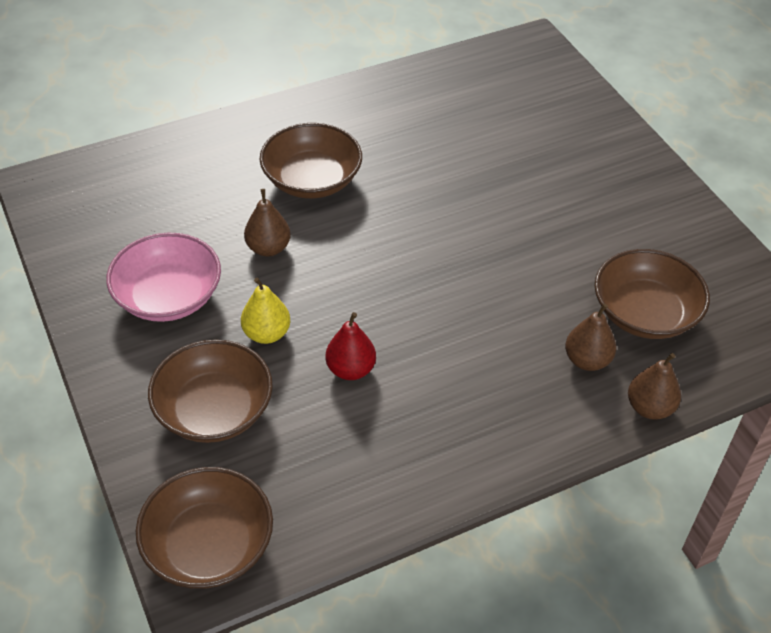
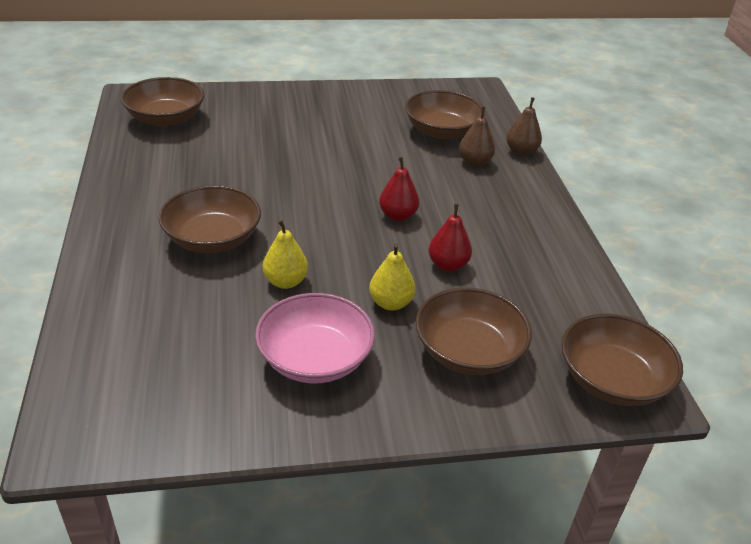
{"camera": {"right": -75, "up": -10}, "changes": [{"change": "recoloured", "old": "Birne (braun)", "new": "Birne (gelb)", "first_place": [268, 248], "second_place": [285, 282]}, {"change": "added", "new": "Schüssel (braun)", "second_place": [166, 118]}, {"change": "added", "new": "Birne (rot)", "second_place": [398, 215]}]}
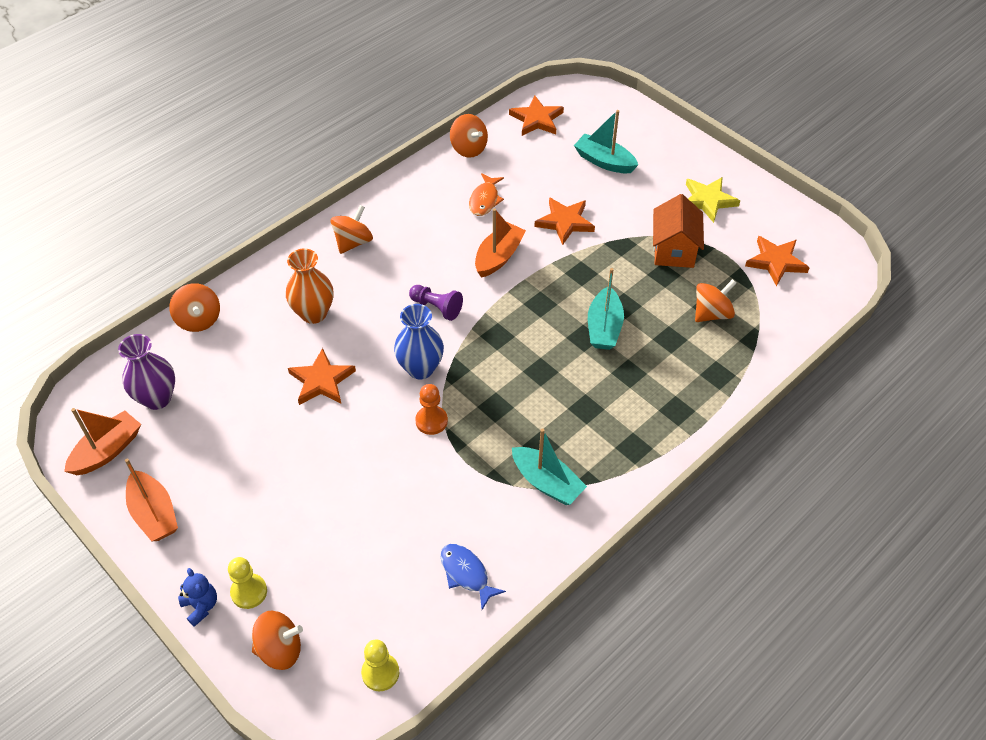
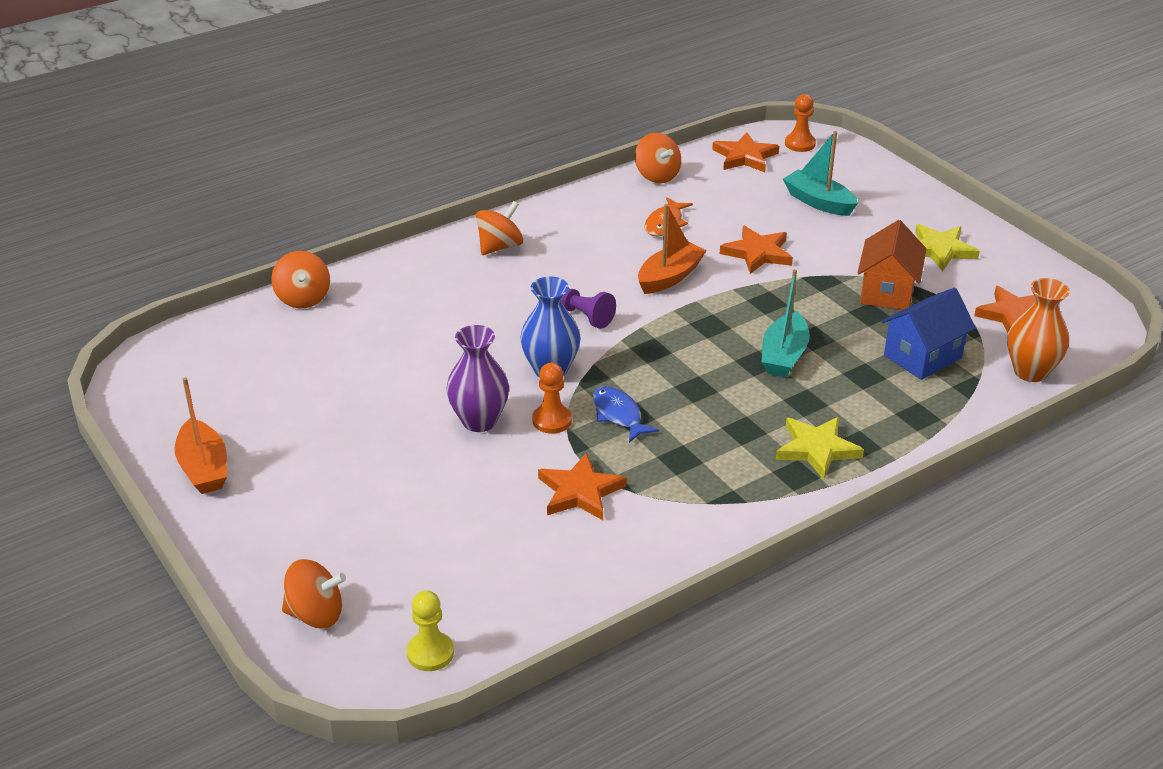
{"camera": {"right": 10, "up": -15}, "changes": [{"change": "removed", "old": "Boot (orange)", "first_place": [107, 451]}, {"change": "moved", "old": "Vase (lila)", "first_place": [157, 398], "second_place": [479, 421]}, {"change": "removed", "old": "Teddybär (blau)", "first_place": [201, 606]}, {"change": "removed", "old": "Bauer (gelb)", "first_place": [249, 592]}, {"change": "moved", "old": "Vase (orange)", "first_place": [313, 313], "second_place": [1030, 372]}, {"change": "moved", "old": "Stern (orange)", "first_place": [321, 381], "second_place": [580, 492]}, {"change": "moved", "old": "Fisch (blau)", "first_place": [466, 574], "second_place": [618, 415]}, {"change": "removed", "old": "Boot (türkis)", "first_place": [547, 482]}, {"change": "replaced", "old": "Kreisel (orange)", "new": "Haus (blau)", "first_place": [711, 313], "second_place": [922, 357]}, {"change": "added", "new": "Stern (gelb)", "second_place": [816, 449]}, {"change": "added", "new": "Bauer (orange)", "second_place": [800, 144]}]}
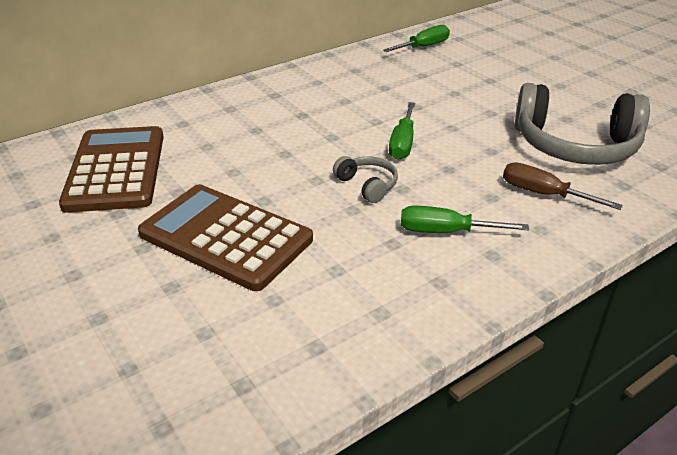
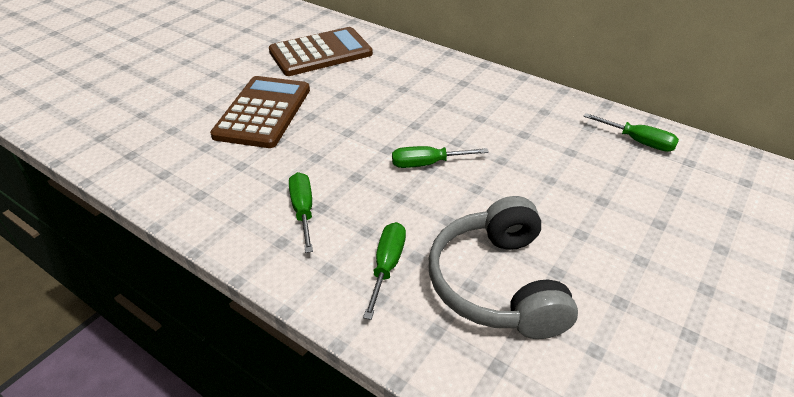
{"camera": {"right": 70, "up": 5}, "changes": [{"change": "removed", "old": "Kopfhörer (grau)", "first_place": [367, 185]}, {"change": "recoloured", "old": "Schraubenzieher (braun)", "new": "Schraubenzieher (grün)", "first_place": [543, 194], "second_place": [387, 266]}]}
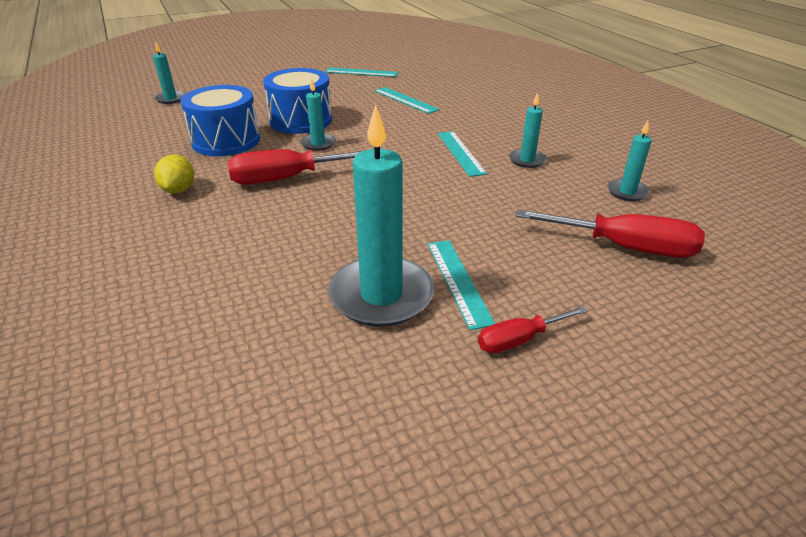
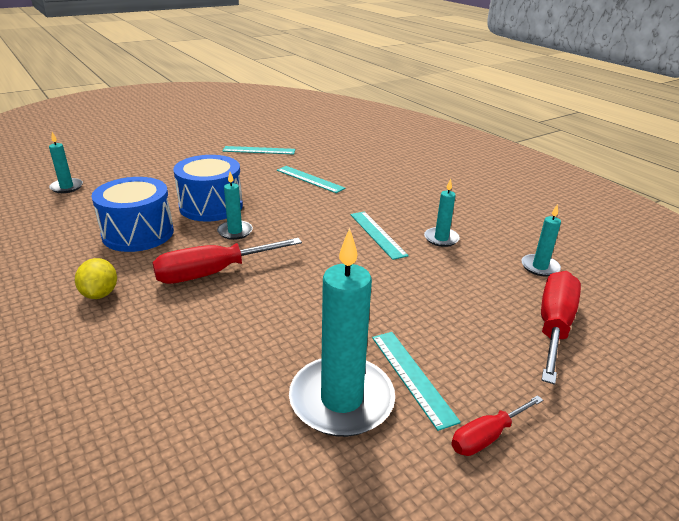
{"camera": {"right": -10, "up": -5}, "changes": [{"change": "turned", "old": "Schraubenzieher (rot)", "first_place": [625, 247], "second_place": [554, 326], "degrees": -75}]}
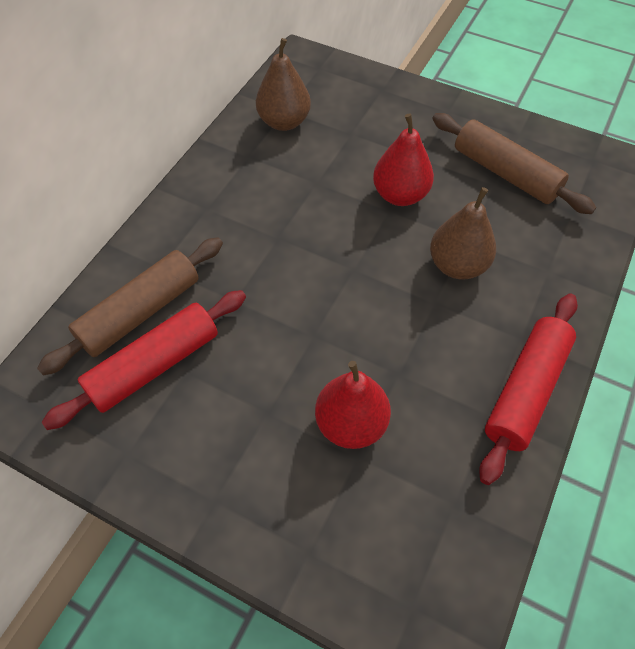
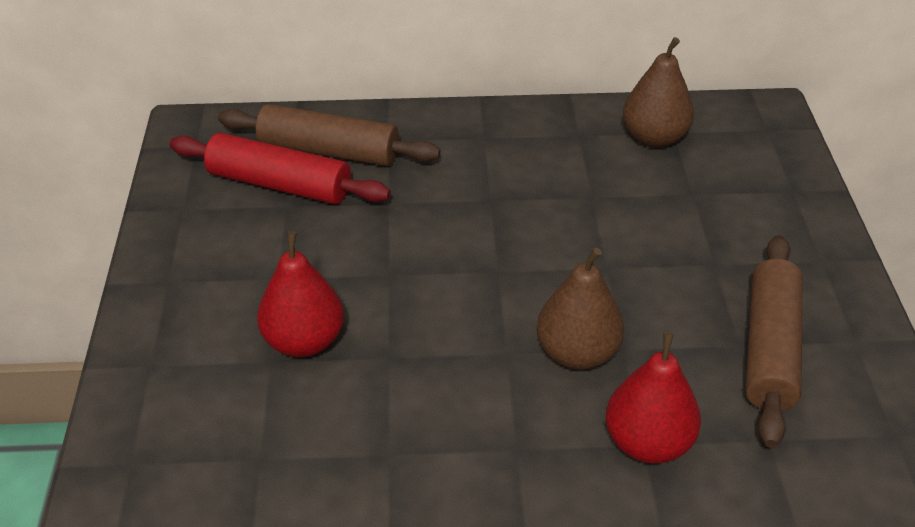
{"camera": {"right": 60, "up": -15}, "changes": [{"change": "moved", "old": "Birne (rot)", "first_place": [400, 195], "second_place": [648, 443]}, {"change": "removed", "old": "Nudelholz (rot)", "first_place": [526, 390]}]}
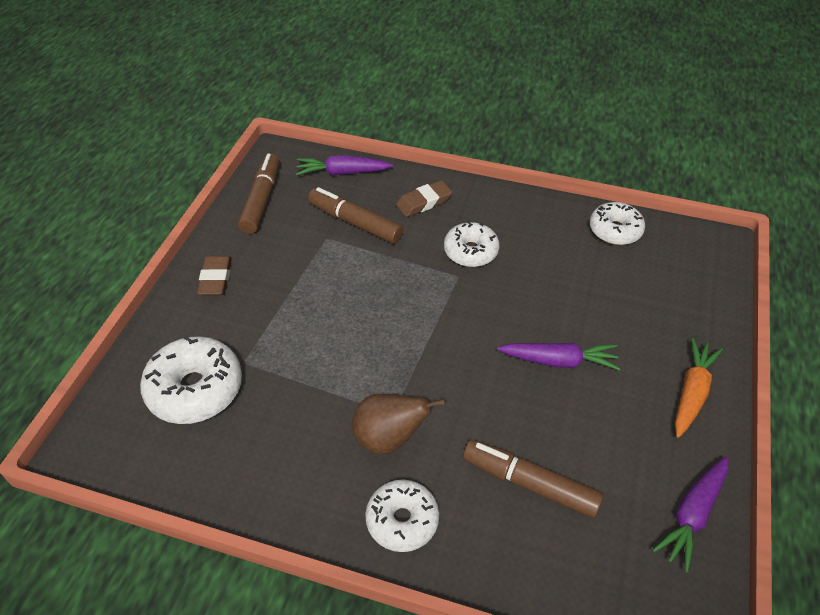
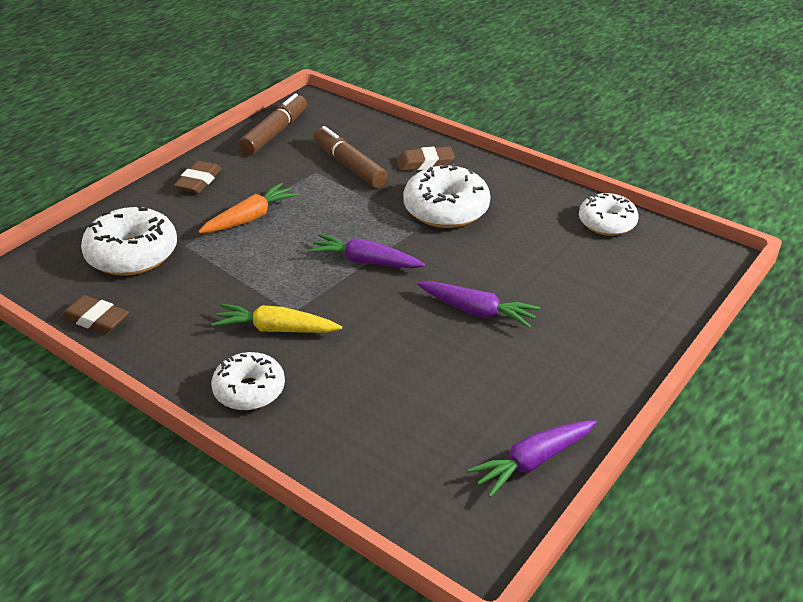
{"camera": {"right": 20, "up": -10}, "changes": [{"change": "moved", "old": "Karotte (lila)", "first_place": [342, 173], "second_place": [365, 261]}, {"change": "replaced", "old": "Birne (braun)", "new": "Karotte (gelb)", "first_place": [388, 438], "second_place": [276, 329]}, {"change": "resized", "old": "Donut (weiß)", "first_place": [470, 251], "second_place": [446, 209], "factor": 1.51}, {"change": "removed", "old": "Filzstift (braun)", "first_place": [529, 483]}, {"change": "moved", "old": "Karotte (orange)", "first_place": [691, 392], "second_place": [250, 218]}, {"change": "added", "new": "Radiergummi (braun)", "second_place": [96, 319]}]}
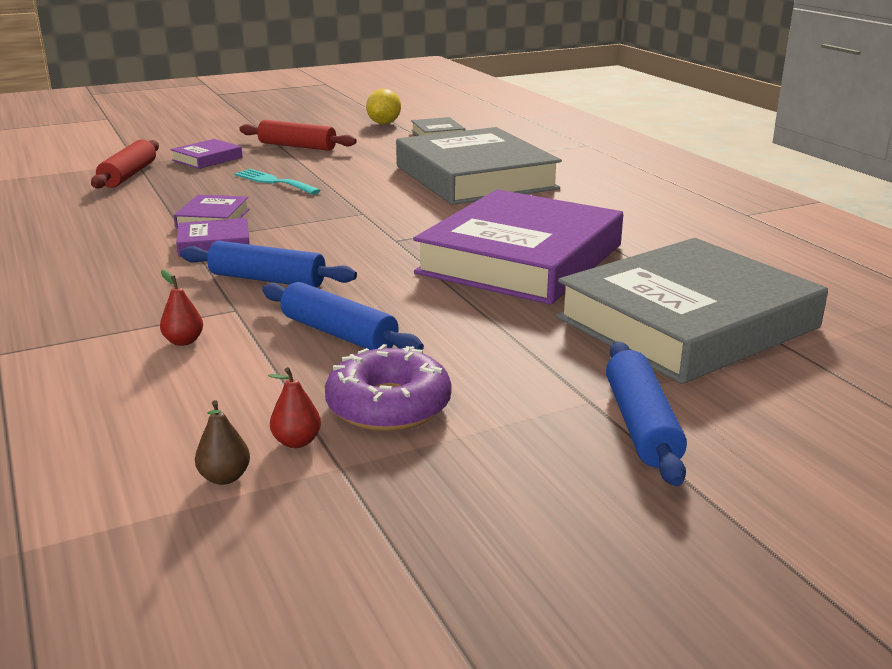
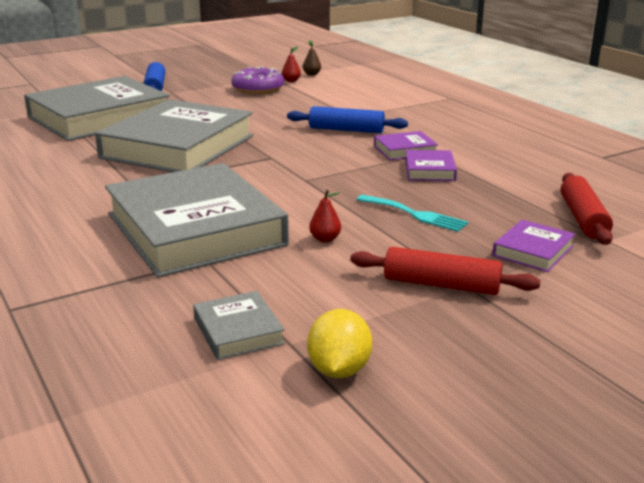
{"camera": {"right": 175, "up": 0}, "changes": [{"change": "moved", "old": "Birne (rot)", "first_place": [183, 341], "second_place": [325, 239]}, {"change": "removed", "old": "Nudelholz (blau)", "first_place": [338, 333]}, {"change": "recoloured", "old": "Buch (lila)", "new": "Buch (grau)", "first_place": [521, 259], "second_place": [178, 146]}]}
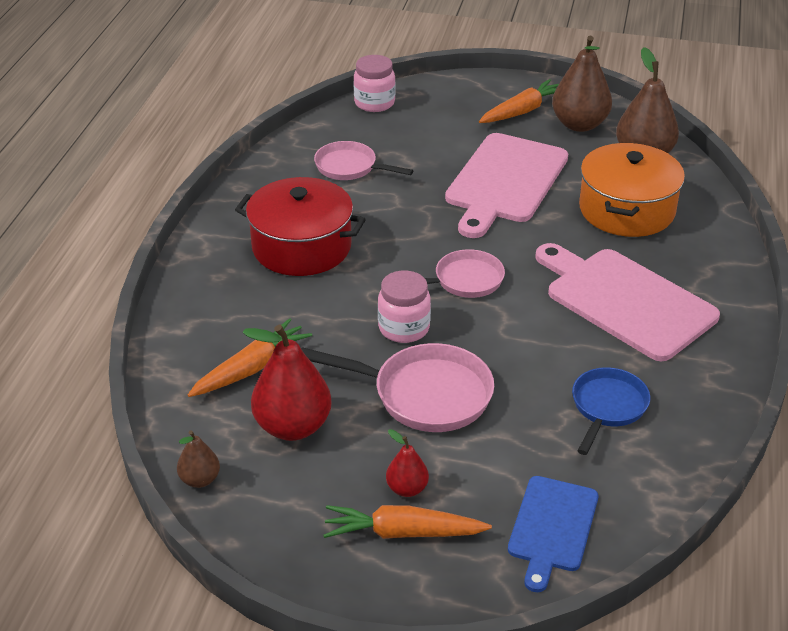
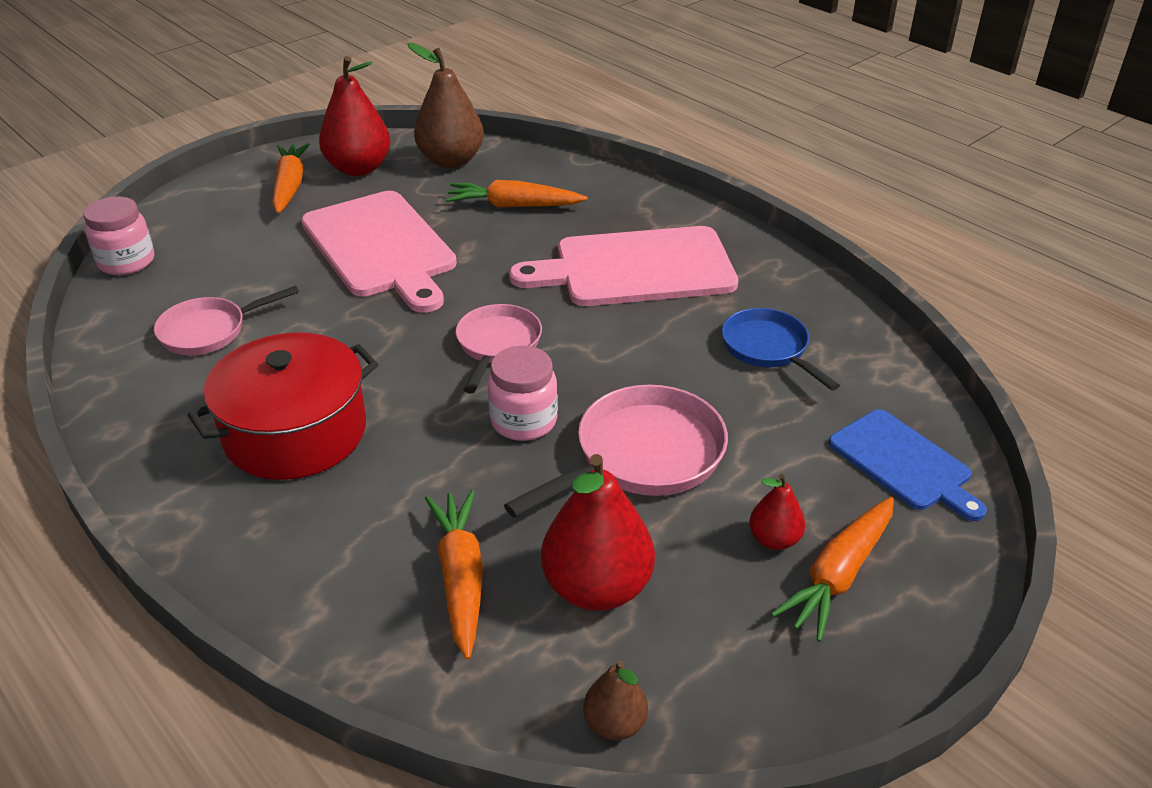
{"camera": {"right": -55, "up": 0}, "changes": [{"change": "recoloured", "old": "Birne (braun)", "new": "Birne (rot)", "first_place": [579, 124], "second_place": [358, 168]}, {"change": "replaced", "old": "Kochtopf (orange)", "new": "Karotte (orange)", "first_place": [627, 210], "second_place": [513, 206]}]}
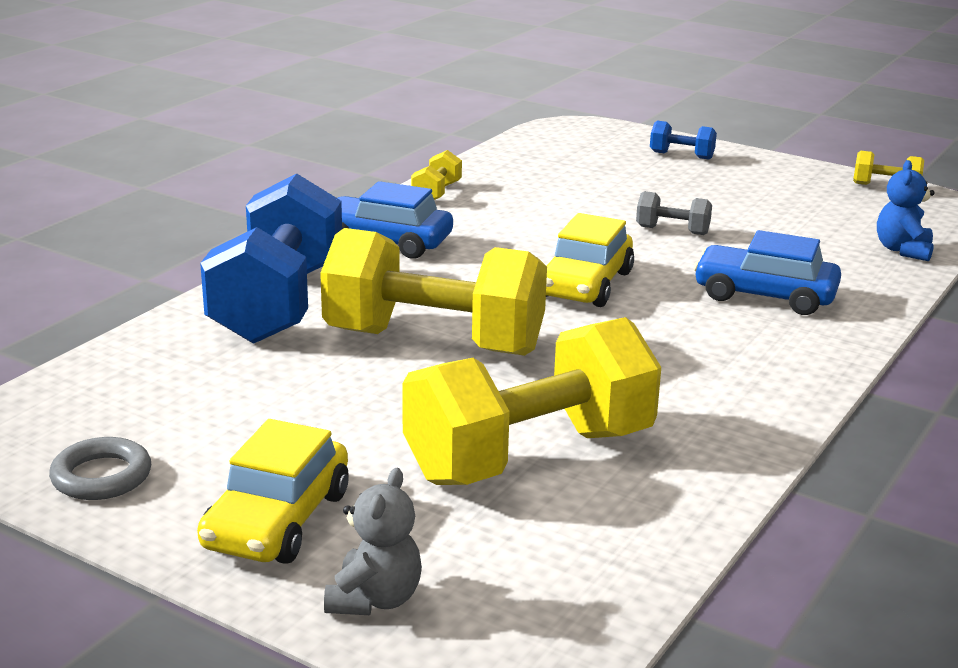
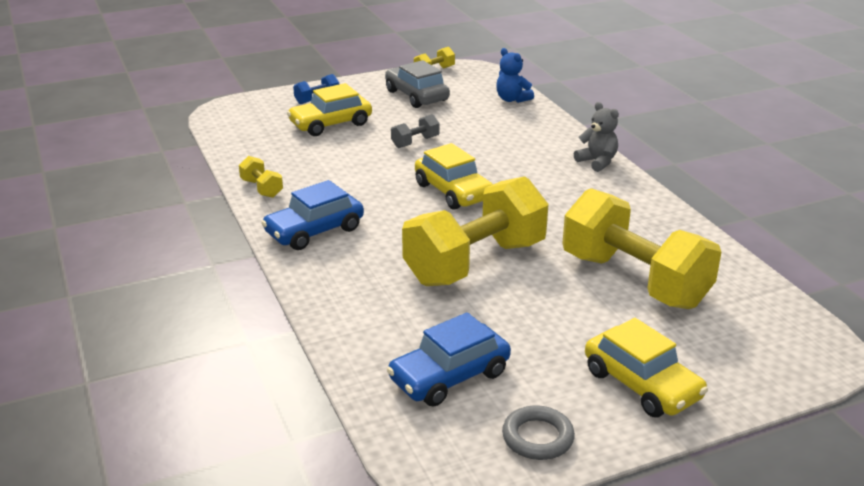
{"camera": {"right": -55, "up": 5}, "changes": [{"change": "removed", "old": "Hantel (blau)", "first_place": [278, 303]}, {"change": "moved", "old": "Teddybär (grau)", "first_place": [375, 599], "second_place": [597, 162]}, {"change": "turned", "old": "Hantel (gelb)", "first_place": [530, 455], "second_place": [634, 280], "degrees": -45}, {"change": "moved", "old": "Auto (blau)", "first_place": [764, 295], "second_place": [449, 376]}, {"change": "added", "new": "Auto (gelb)", "second_place": [330, 124]}, {"change": "added", "new": "Auto (grau)", "second_place": [416, 96]}]}
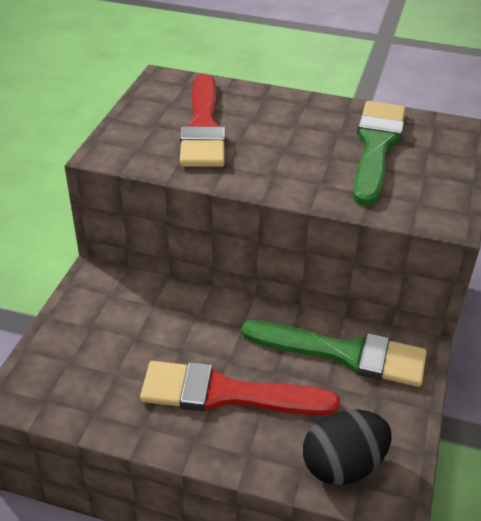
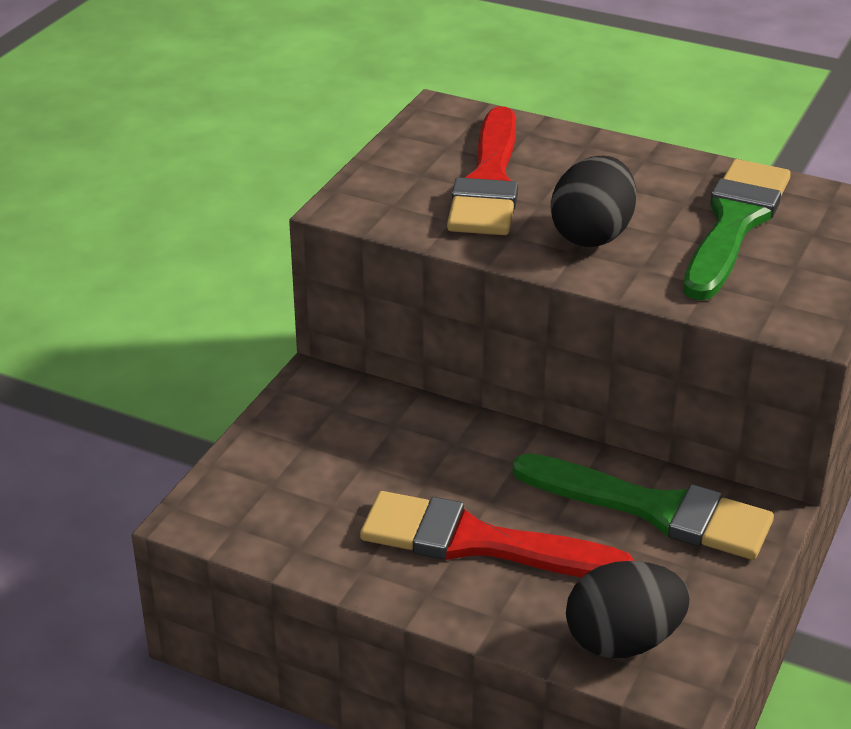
{"camera": {"right": 10, "up": -5}, "changes": [{"change": "added", "new": "Ei (schwarz)", "second_place": [592, 235]}]}
